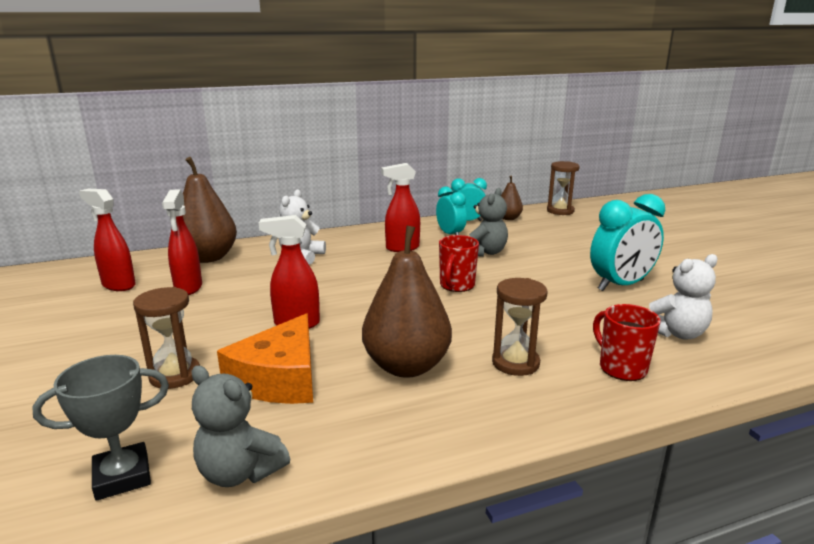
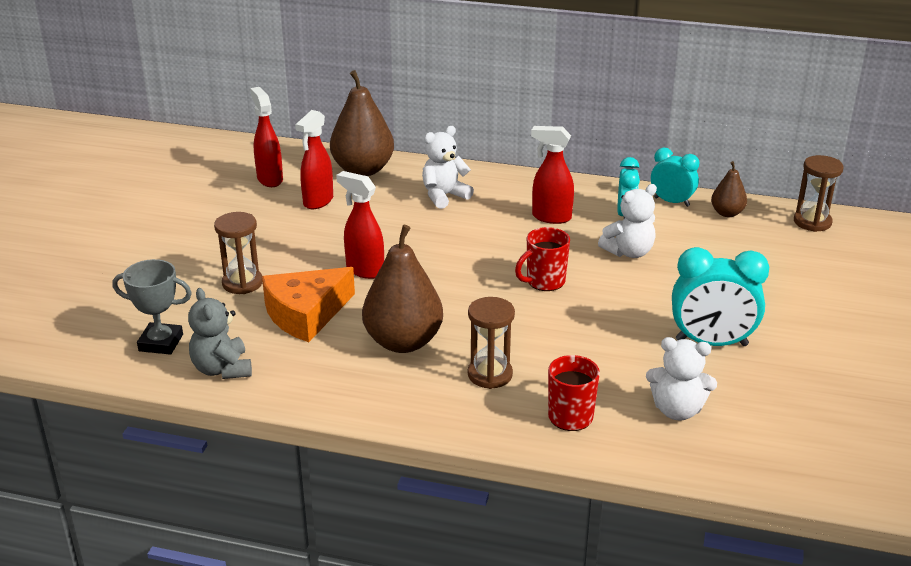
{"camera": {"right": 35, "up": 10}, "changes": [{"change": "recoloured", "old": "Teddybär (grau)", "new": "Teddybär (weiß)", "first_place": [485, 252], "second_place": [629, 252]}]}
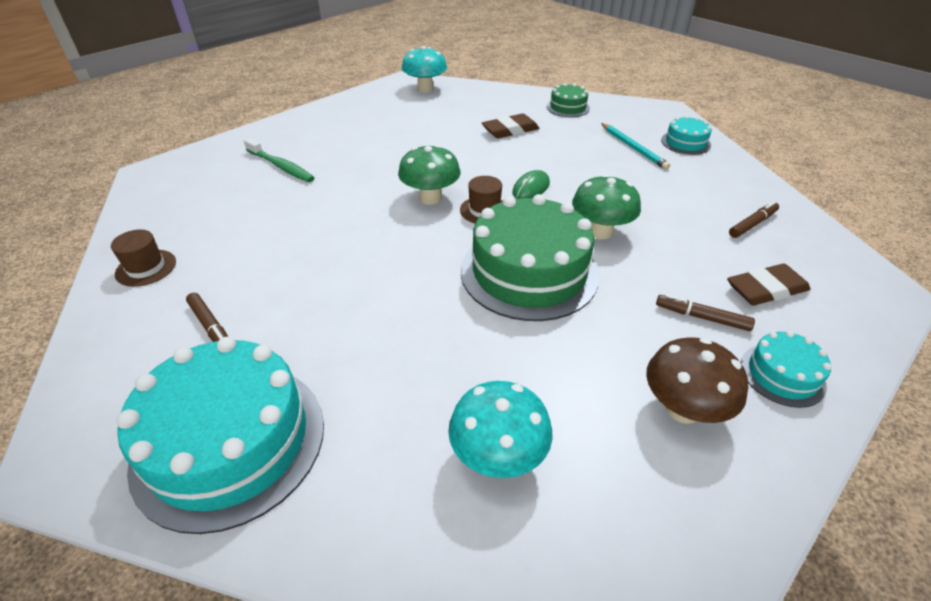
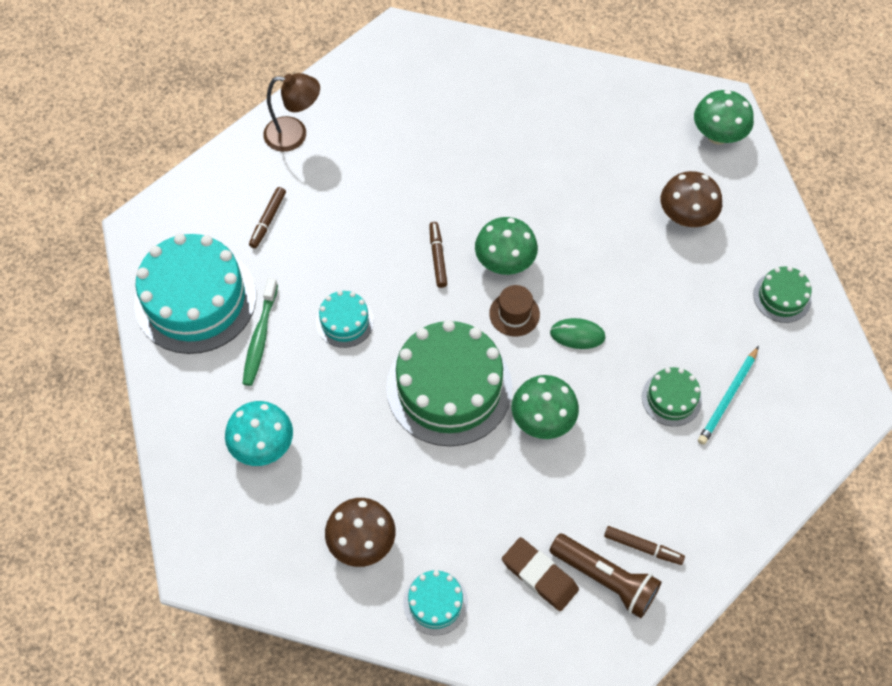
{"camera": {"right": 60, "up": 20}, "changes": [{"change": "replaced", "old": "Hut (braun)", "new": "Lampe (braun)", "first_place": [146, 268], "second_place": [295, 135]}, {"change": "moved", "old": "Zahnbürste (grün)", "first_place": [281, 166], "second_place": [260, 337]}, {"change": "recoloured", "old": "Pilz (türkis)", "new": "Pilz (grün)", "first_place": [425, 89], "second_place": [718, 135]}, {"change": "removed", "old": "Radiergummi (braun)", "first_place": [510, 130]}, {"change": "moved", "old": "Filzstift (braun)", "first_place": [702, 317], "second_place": [437, 257]}, {"change": "moved", "old": "Kuchen (türkis)", "first_place": [685, 142], "second_place": [344, 321]}, {"change": "added", "new": "Taschenlampe (braun)", "second_place": [605, 579]}, {"change": "added", "new": "Kuchen (grün)", "second_place": [671, 398]}, {"change": "added", "new": "Pilz (braun)", "second_place": [686, 217]}]}
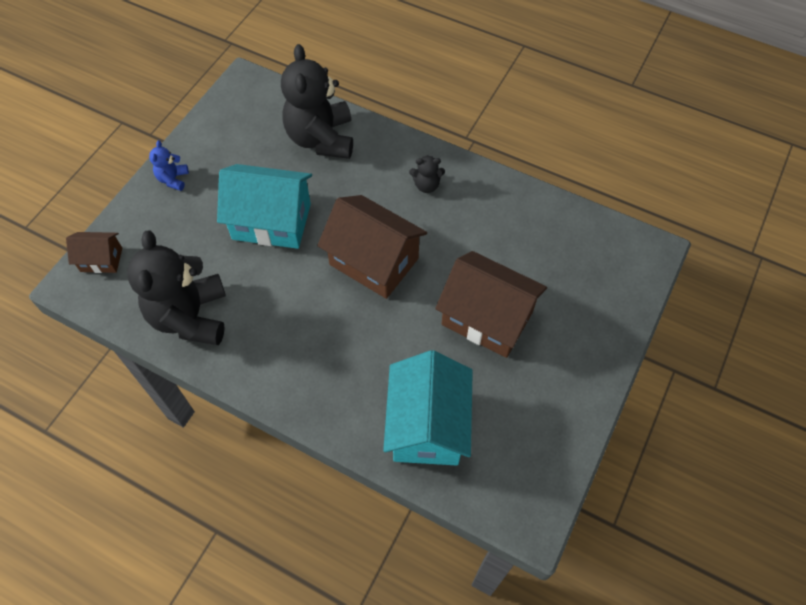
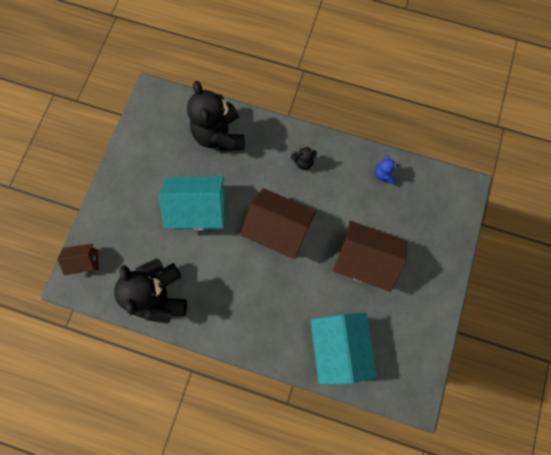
{"camera": {"right": -10, "up": 15}, "changes": [{"change": "moved", "old": "Teddybär (blau)", "first_place": [173, 179], "second_place": [383, 175]}]}
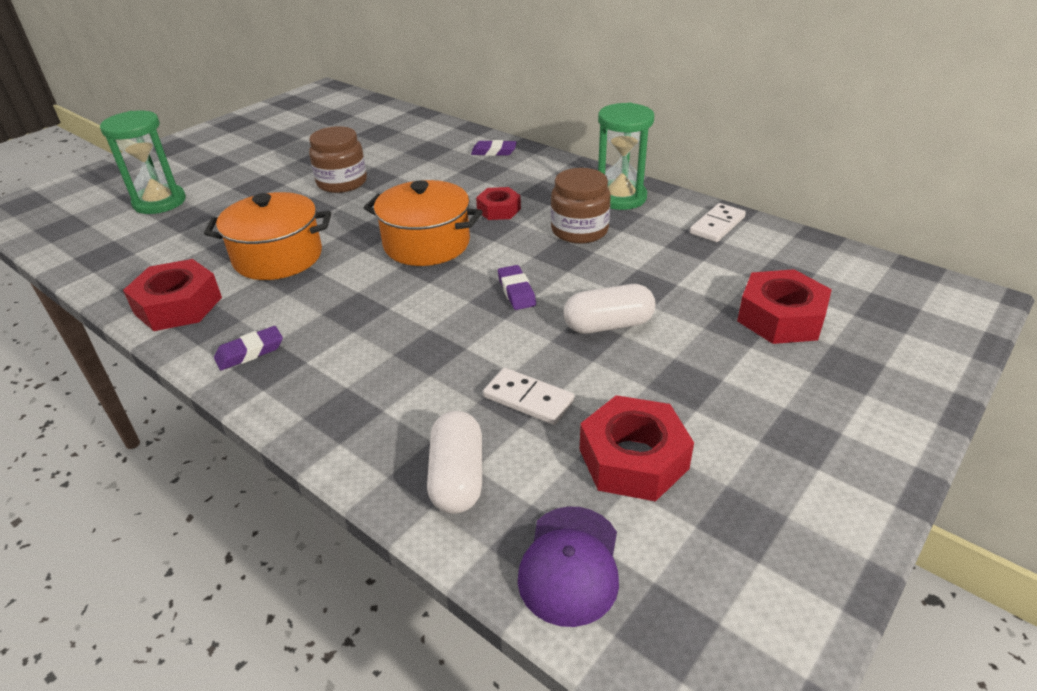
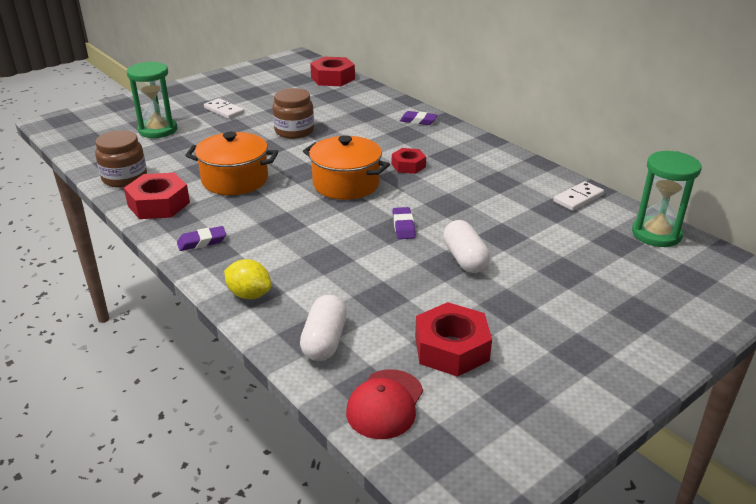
{"camera": {"right": 10, "up": -5}, "changes": [{"change": "moved", "old": "Dominostein (weiß)", "first_place": [528, 399], "second_place": [224, 111]}, {"change": "recoloured", "old": "Kappe (lila)", "new": "Kappe (rot)", "first_place": [570, 565], "second_place": [385, 404]}, {"change": "moved", "old": "Einmachglas (braun)", "first_place": [579, 230], "second_place": [124, 178]}, {"change": "turned", "old": "Kapsel (weiß)", "first_place": [608, 325], "second_place": [465, 259], "degrees": 75}, {"change": "moved", "old": "Sanduhr (grün)", "first_place": [620, 197], "second_place": [656, 234]}, {"change": "moved", "old": "Sechskantmutter (rot)", "first_place": [780, 317], "second_place": [333, 78]}, {"change": "added", "new": "Zitrone (gelb)", "second_place": [249, 294]}]}
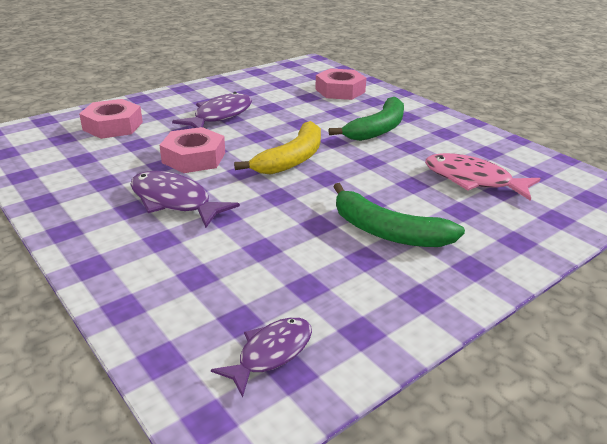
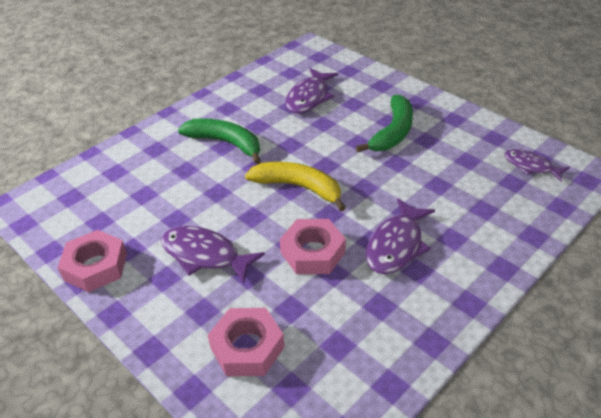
{"camera": {"right": -95, "up": 10}, "changes": [{"change": "moved", "old": "Sechskantmutter (rosa)", "first_place": [340, 91], "second_place": [95, 266]}, {"change": "recoloured", "old": "Fisch (rosa)", "new": "Fisch (lila)", "first_place": [472, 180], "second_place": [309, 98]}]}
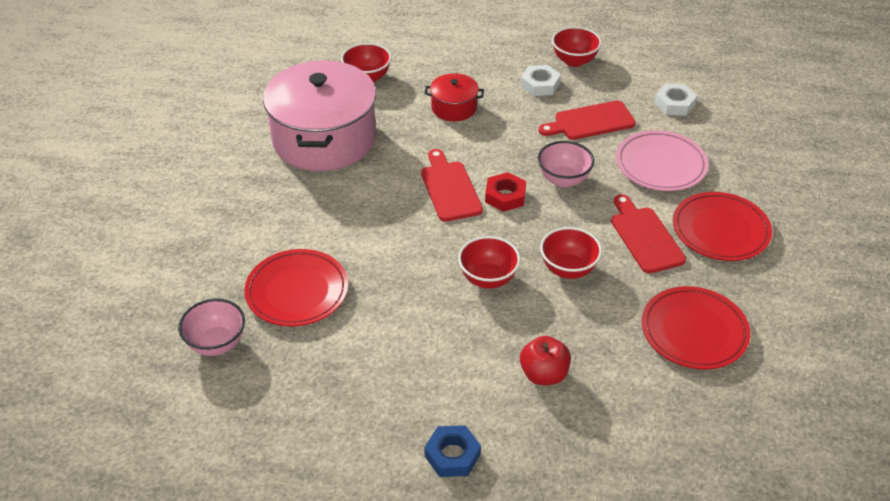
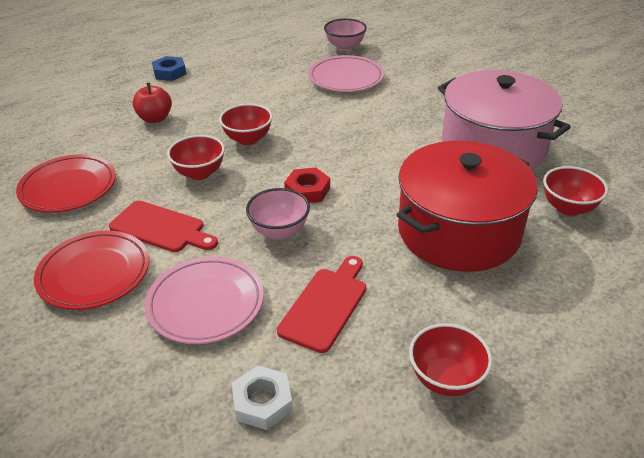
{"camera": {"right": 135, "up": -5}, "changes": [{"change": "recoloured", "old": "Teller (rot)", "new": "Teller (rosa)", "first_place": [297, 292], "second_place": [346, 78]}, {"change": "removed", "old": "Schneidebrett (rot)", "first_place": [449, 188]}, {"change": "resized", "old": "Kochtopf (rot)", "first_place": [454, 108], "second_place": [458, 231], "factor": 2.19}, {"change": "removed", "old": "Sechskantmutter (weiß)", "first_place": [540, 85]}]}
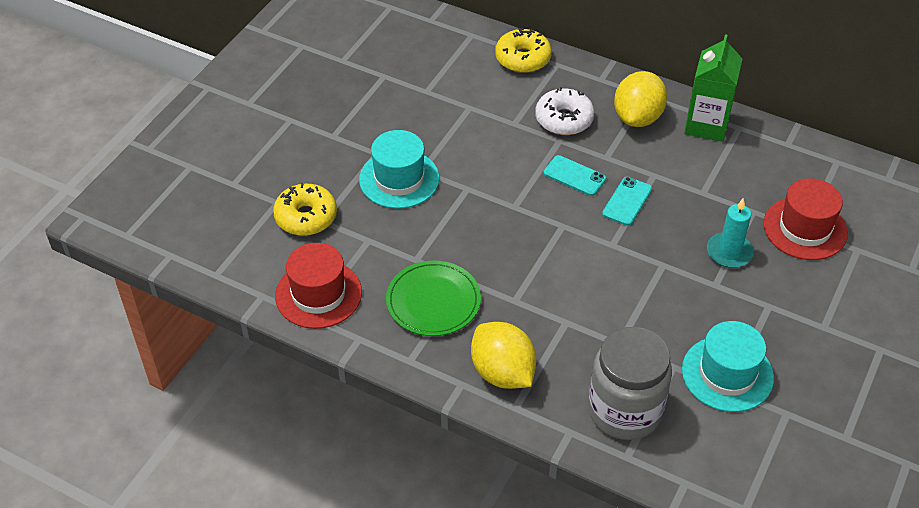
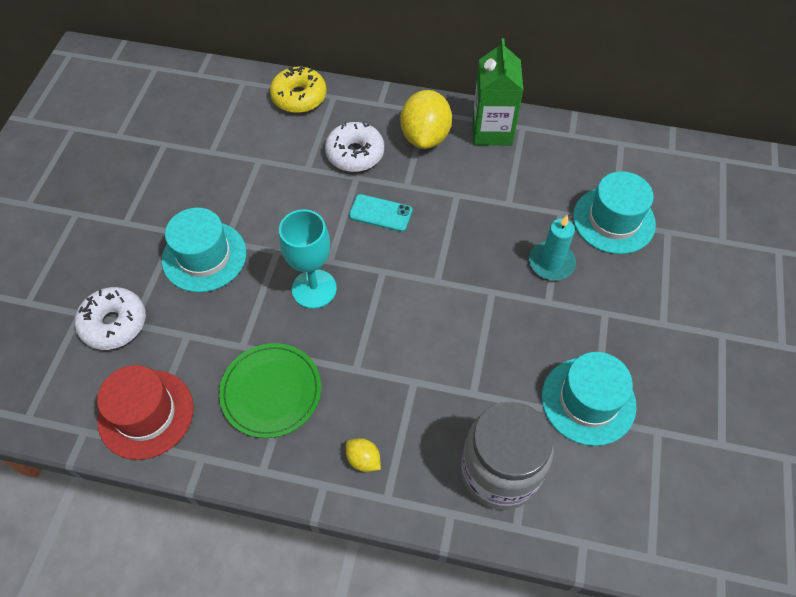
{"camera": {"right": -15, "up": 10}, "changes": [{"change": "recoloured", "old": "Donut (gelb)", "new": "Donut (weiß)", "first_place": [306, 217], "second_place": [114, 323]}, {"change": "resized", "old": "Zitrone (gelb)", "first_place": [502, 372], "second_place": [363, 459], "factor": 0.47}, {"change": "removed", "old": "Handy (türkis)", "first_place": [627, 201]}, {"change": "recoloured", "old": "Hut (rot)", "new": "Hut (türkis)", "first_place": [805, 228], "second_place": [613, 220]}, {"change": "added", "new": "Kelch (türkis)", "second_place": [314, 289]}]}
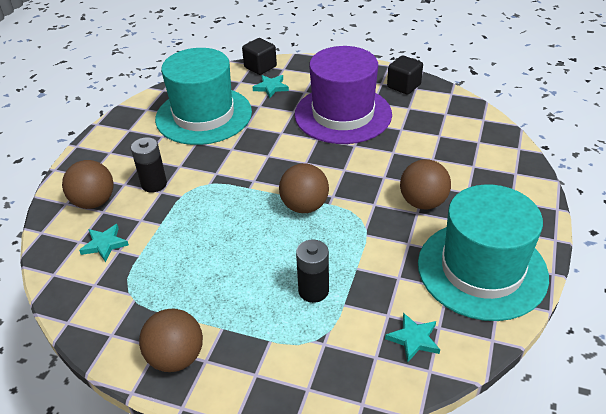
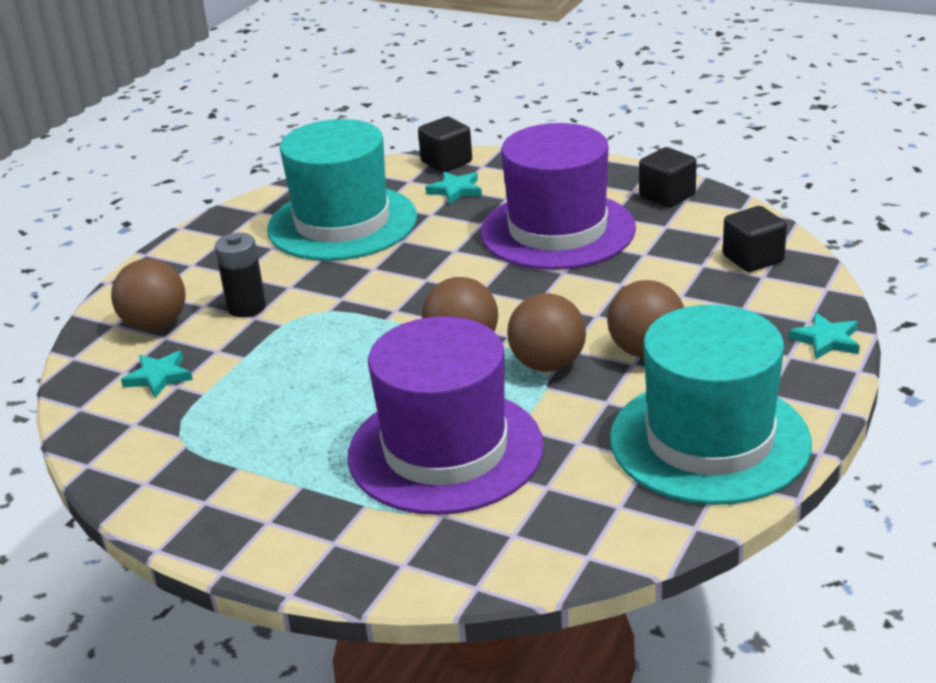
{"camera": {"right": 10, "up": -10}, "changes": [{"change": "moved", "old": "Ball (braun)", "first_place": [176, 357], "second_place": [548, 364]}, {"change": "replaced", "old": "Batterie (schwarz)", "new": "Hut (lila)", "first_place": [313, 291], "second_place": [445, 450]}, {"change": "moved", "old": "Stern (türkis)", "first_place": [414, 339], "second_place": [826, 340]}, {"change": "added", "new": "Kubus (schwarz)", "second_place": [753, 259]}]}
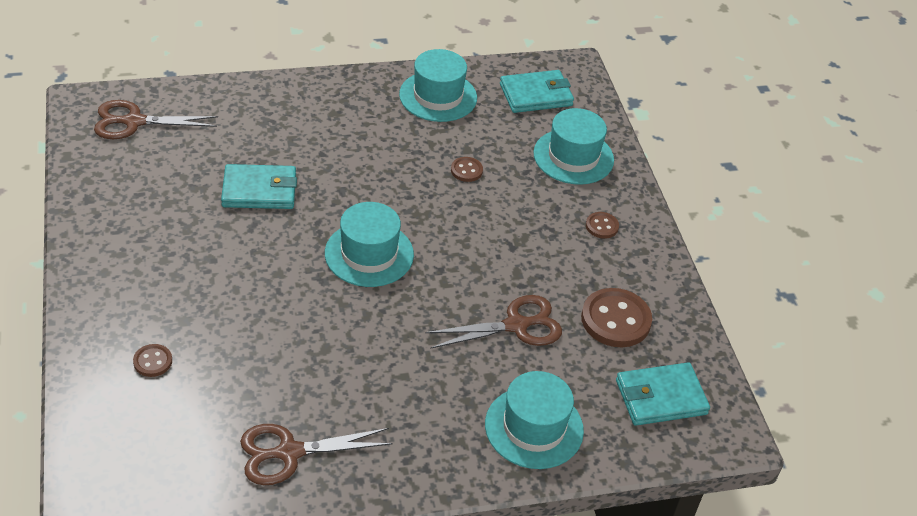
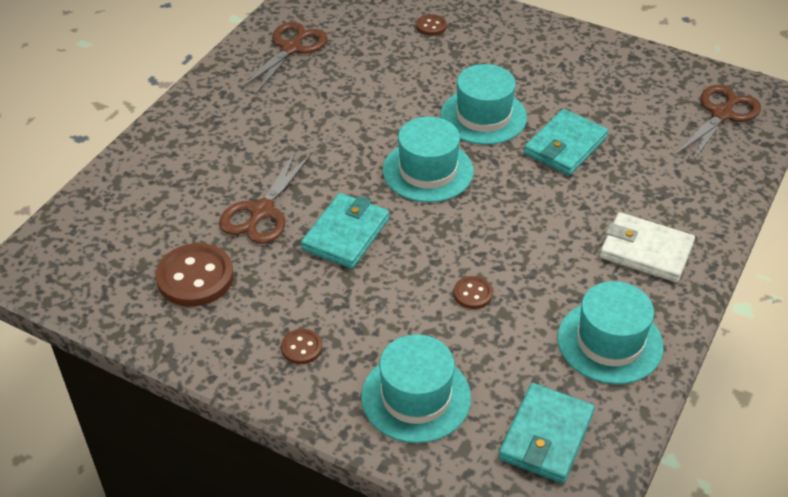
{"camera": {"right": 135, "up": 0}, "changes": [{"change": "moved", "old": "Hut (türkis)", "first_place": [534, 427], "second_place": [483, 116]}, {"change": "moved", "old": "Geldbörse (türkis)", "first_place": [661, 397], "second_place": [345, 234]}, {"change": "added", "new": "Geldbörse (weiß)", "second_place": [646, 251]}]}
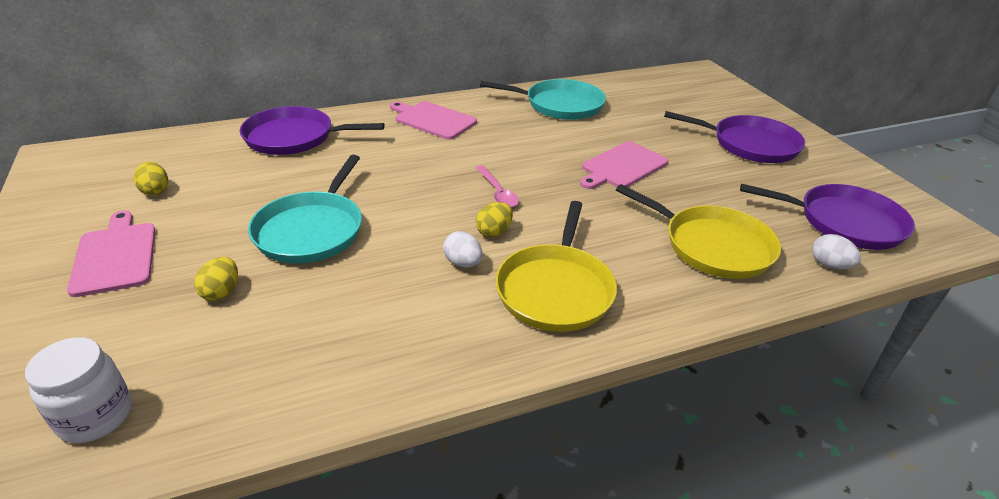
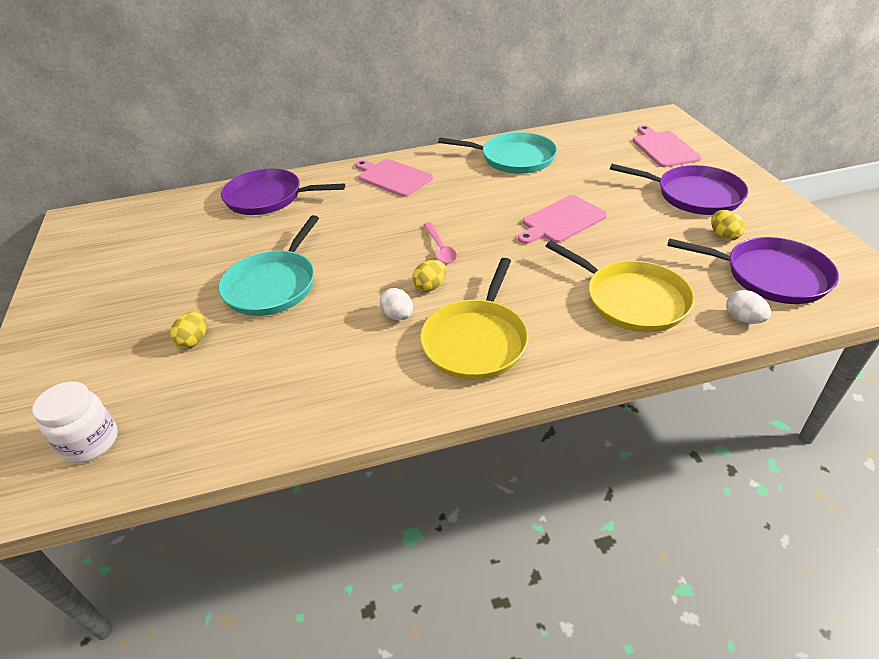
{"camera": {"right": 10, "up": 5}, "changes": [{"change": "moved", "old": "Schneidebrett (rosa)", "first_place": [115, 256], "second_place": [663, 148]}, {"change": "moved", "old": "Ei (gelb)", "first_place": [155, 191], "second_place": [723, 236]}]}
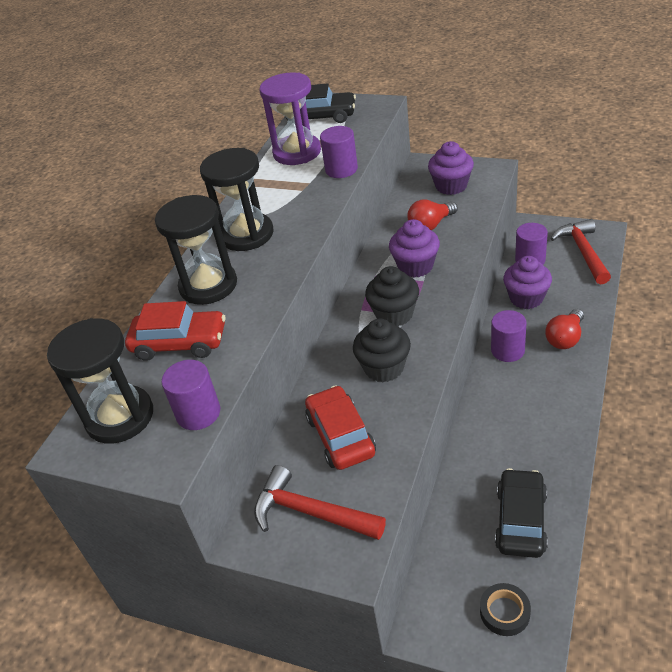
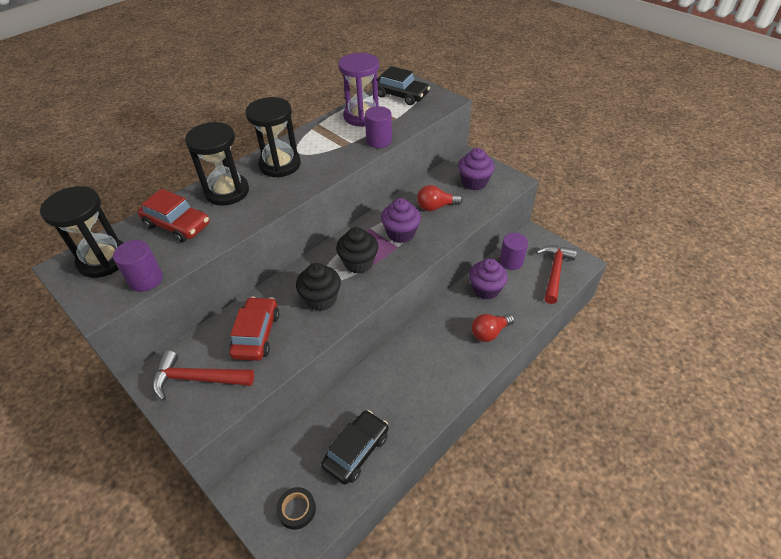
{"camera": {"right": 20, "up": 5}, "changes": [{"change": "turned", "old": "Hammer (rot)", "first_place": [311, 512], "second_place": [197, 378], "degrees": -45}, {"change": "removed", "old": "Vollzylinder (lila)", "first_place": [507, 350]}]}
